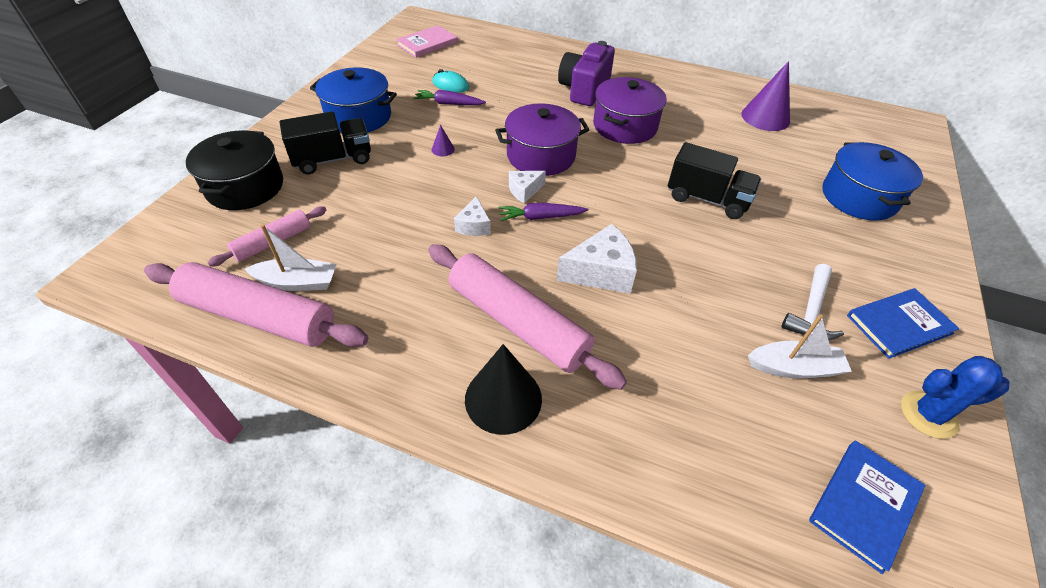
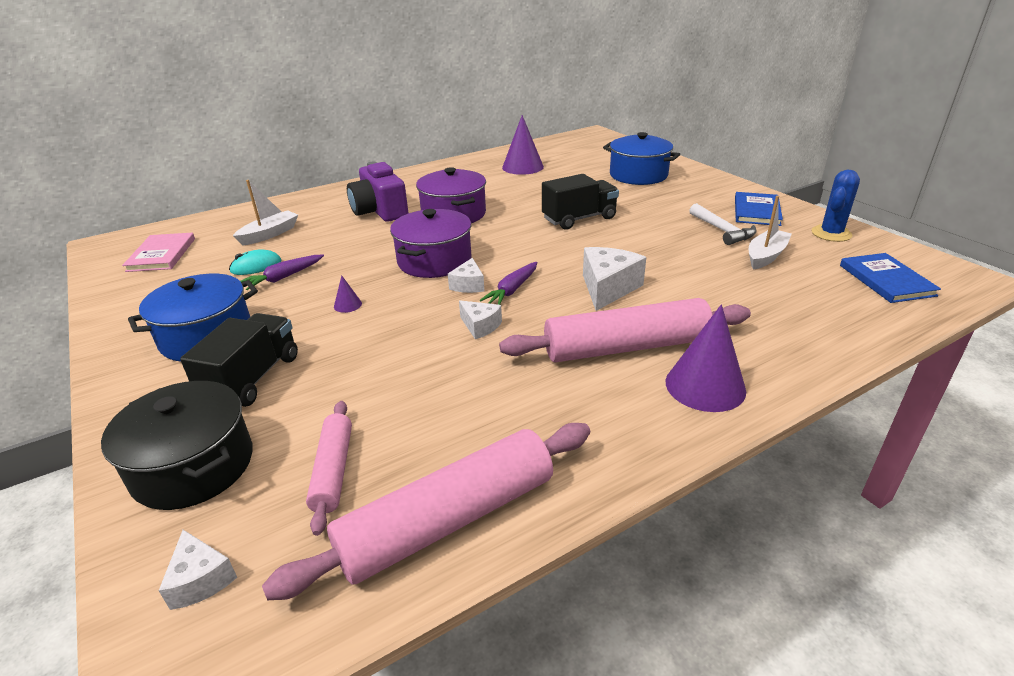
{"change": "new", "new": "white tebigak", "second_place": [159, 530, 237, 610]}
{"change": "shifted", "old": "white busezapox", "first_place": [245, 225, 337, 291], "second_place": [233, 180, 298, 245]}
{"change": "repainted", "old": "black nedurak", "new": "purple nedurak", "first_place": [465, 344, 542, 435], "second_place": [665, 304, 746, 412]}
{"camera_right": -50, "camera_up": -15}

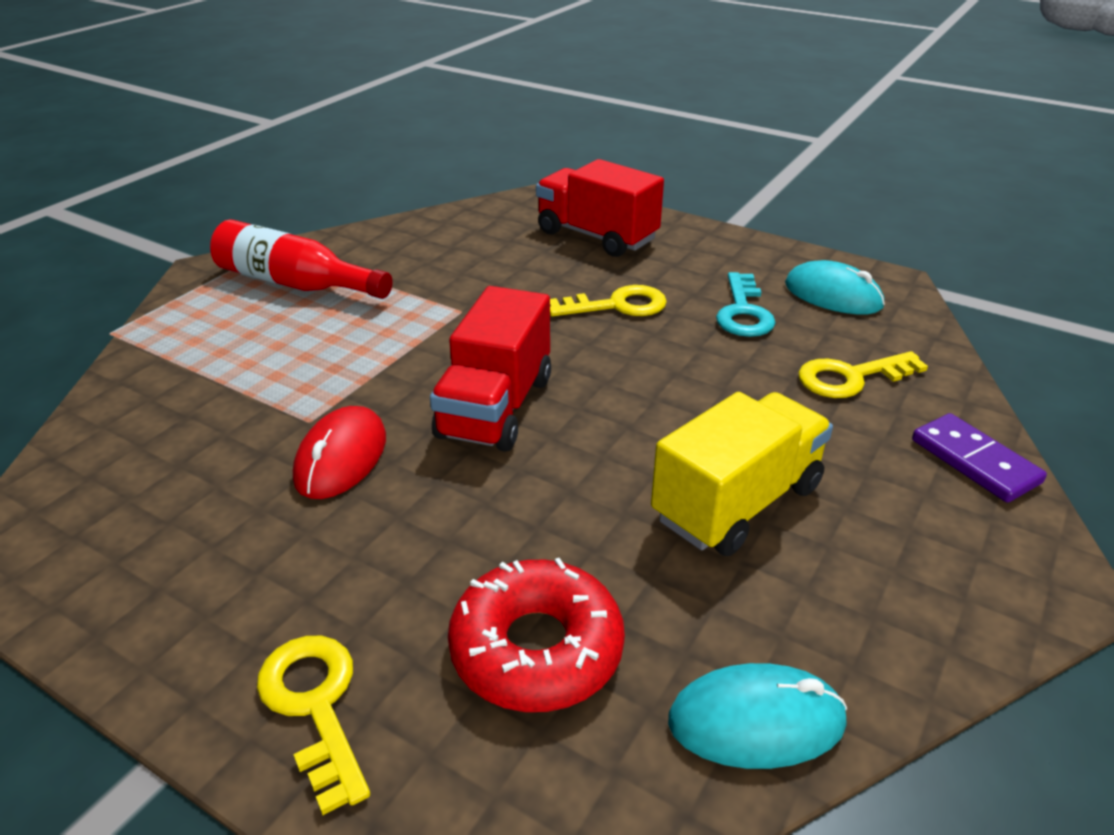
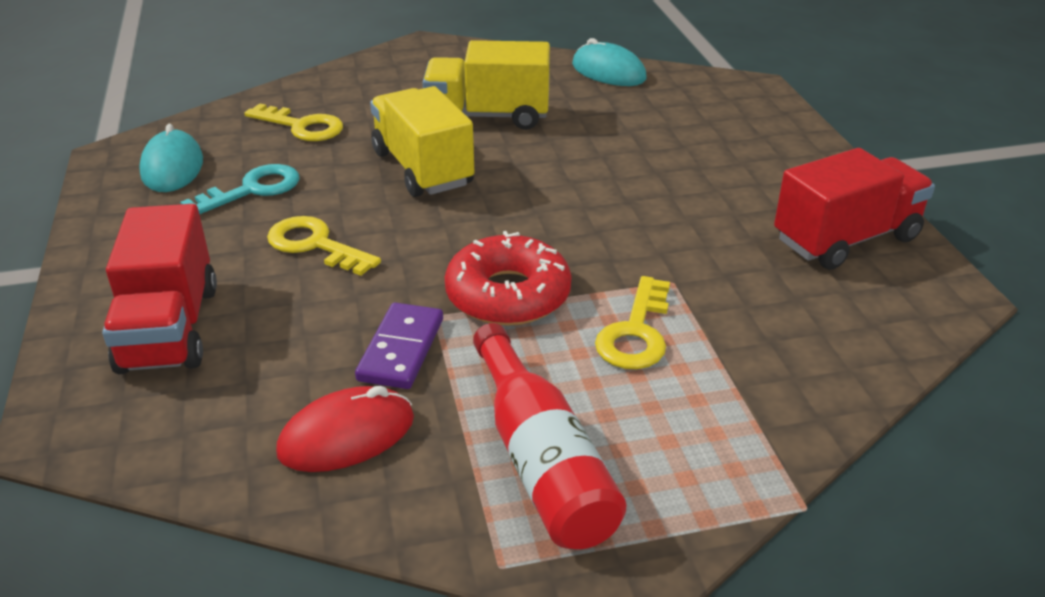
{"change": "new", "new": "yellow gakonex", "second_place": [370, 86, 475, 197]}
{"change": "shifted", "old": "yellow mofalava", "first_place": [257, 636, 370, 815], "second_place": [595, 276, 670, 369]}
{"change": "shifted", "old": "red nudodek", "first_place": [293, 406, 386, 499], "second_place": [276, 386, 414, 472]}
{"change": "shifted", "old": "red gakonex", "first_place": [430, 286, 551, 452], "second_place": [774, 148, 935, 270]}
{"change": "shifted", "old": "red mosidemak", "first_place": [448, 558, 625, 712], "second_place": [445, 231, 572, 326]}
{"change": "shifted", "old": "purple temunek", "first_place": [912, 413, 1047, 503], "second_place": [355, 303, 443, 389]}
{"camera_right": -135, "camera_up": 0}

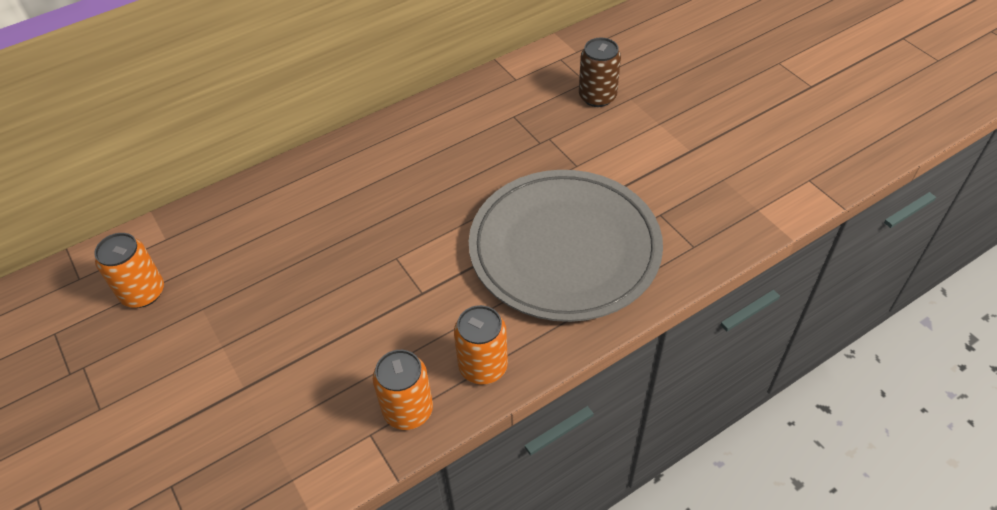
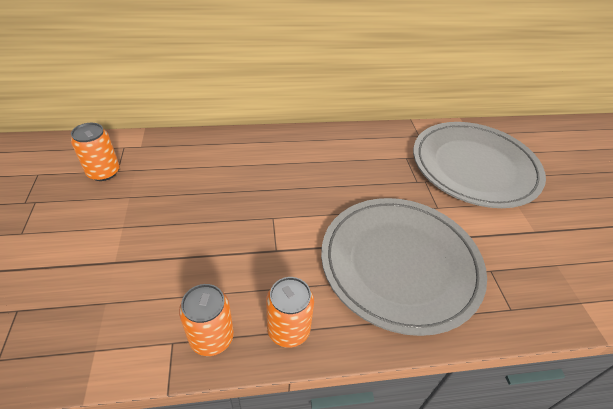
{"change": "swapped", "old": "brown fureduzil", "new": "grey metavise", "first_place": [579, 38, 621, 107], "second_place": [413, 122, 546, 208]}
{"camera_right": 20, "camera_up": -5}

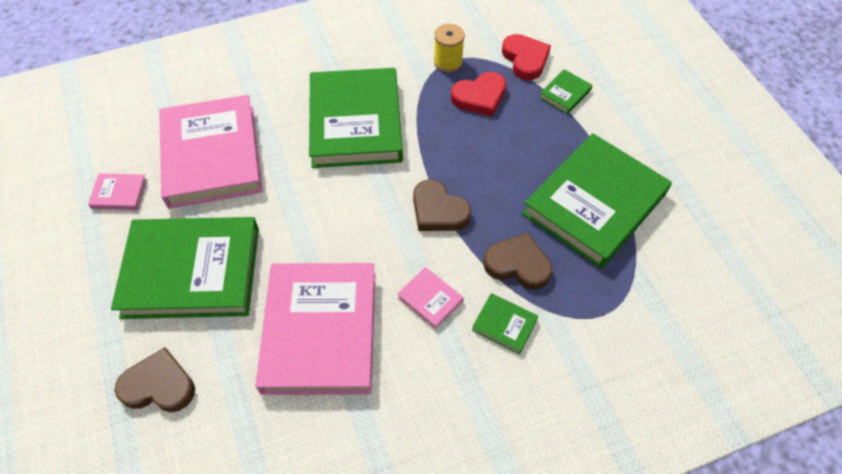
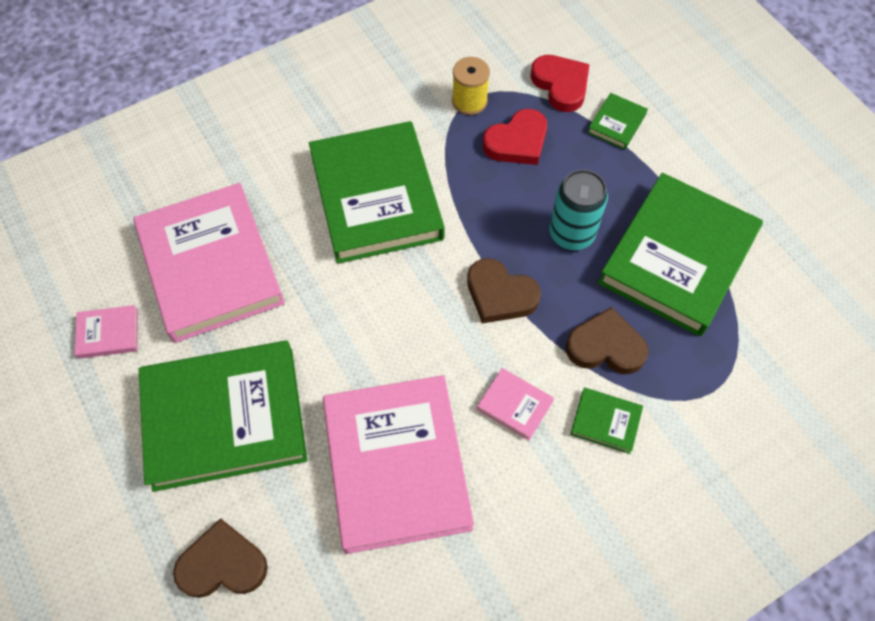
{"change": "new", "new": "turquoise fureduzil", "second_place": [549, 169, 608, 250]}
{"camera_right": -10, "camera_up": 5}

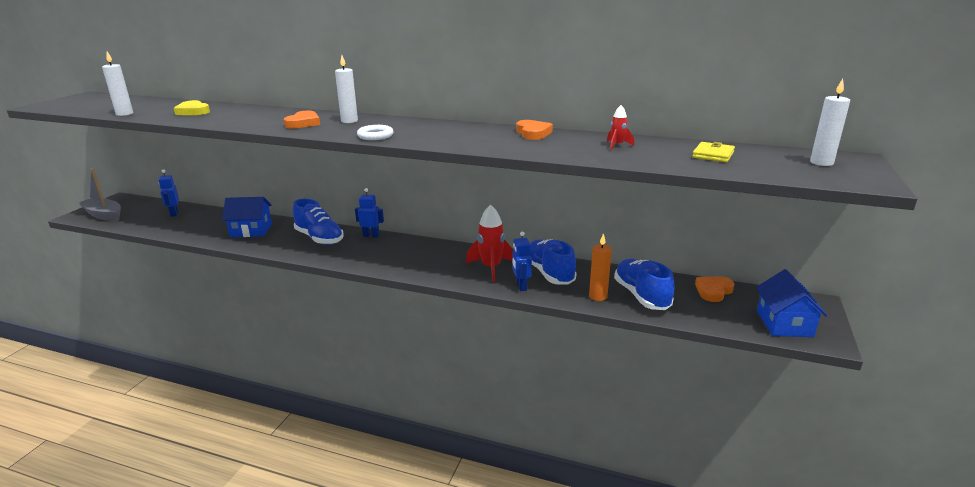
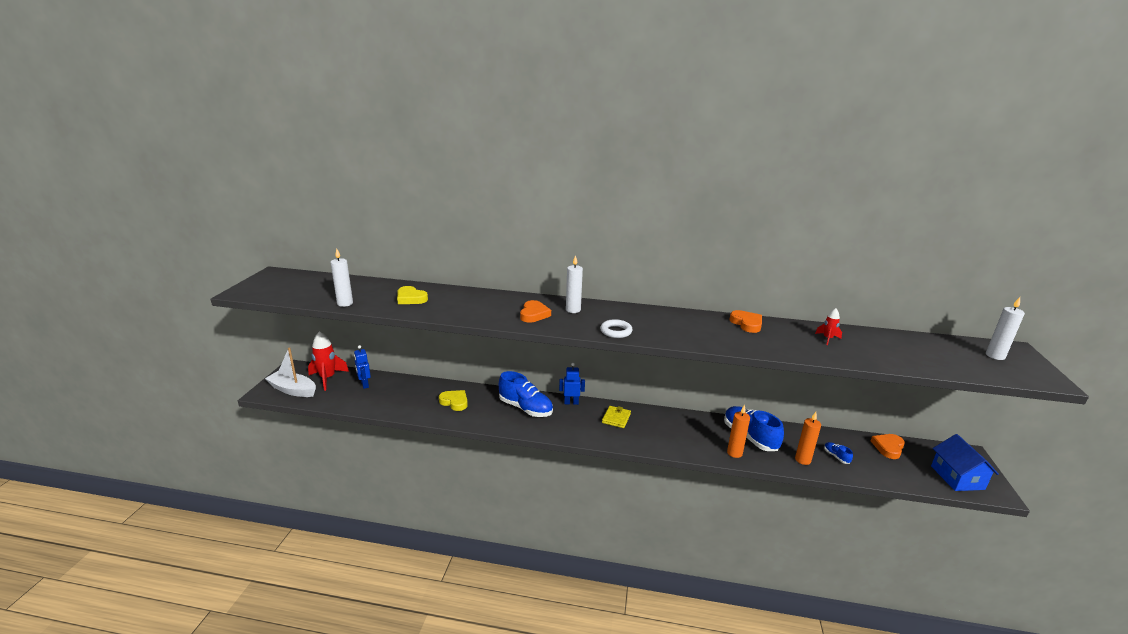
{"change": "shifted", "old": "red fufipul", "first_place": [466, 204, 513, 282], "second_place": [308, 331, 349, 391]}
{"change": "shifted", "old": "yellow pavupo", "first_place": [692, 142, 735, 162], "second_place": [602, 406, 631, 428]}
{"change": "swapped", "old": "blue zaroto", "new": "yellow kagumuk", "first_place": [222, 197, 272, 237], "second_place": [439, 390, 468, 411]}
{"change": "swapped", "old": "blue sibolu", "new": "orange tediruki", "first_place": [512, 232, 532, 291], "second_place": [727, 405, 750, 458]}
{"change": "repainted", "old": "grey busezapox", "new": "white busezapox", "first_place": [78, 168, 121, 221], "second_place": [265, 347, 316, 397]}
{"change": "scaled", "old": "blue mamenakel", "first_place": [614, 259, 674, 310], "second_place": [824, 442, 853, 464], "factor": 0.43}
{"camera_right": -10, "camera_up": 0}

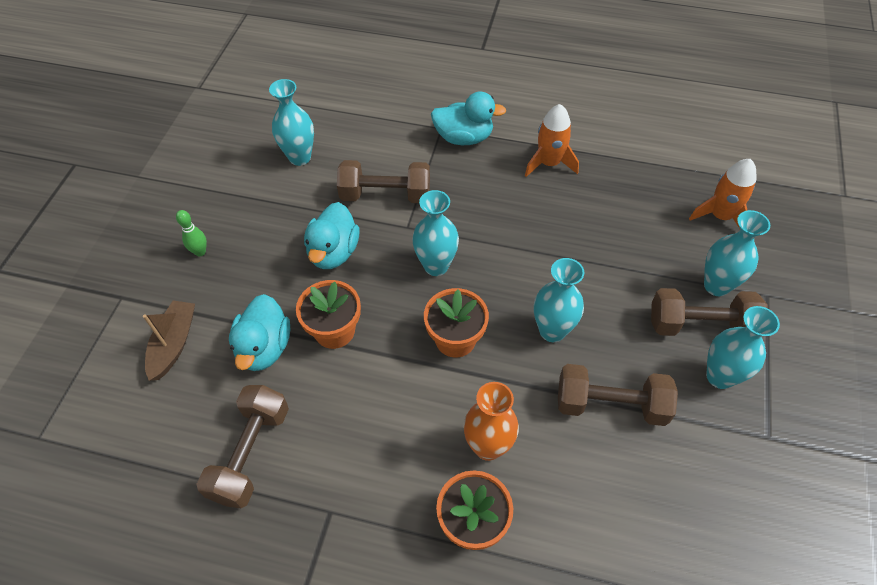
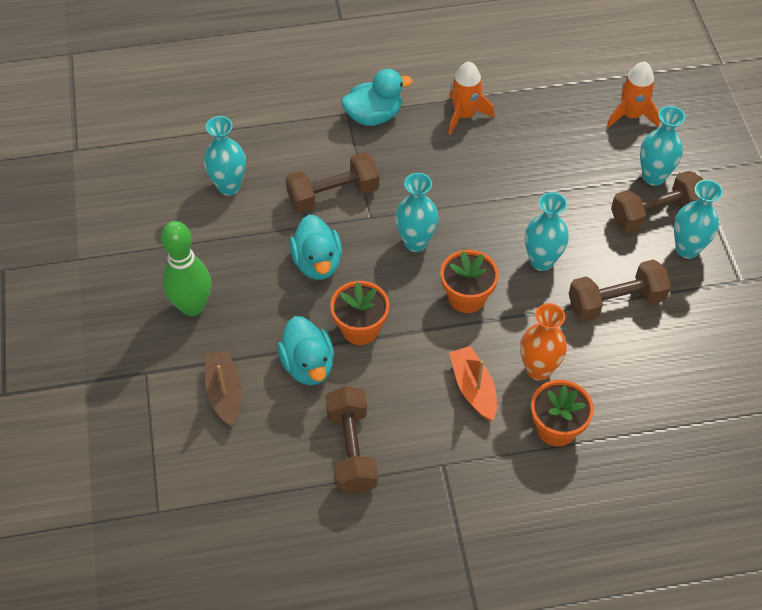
{"change": "new", "new": "orange busezapox", "second_place": [449, 346, 497, 421]}
{"change": "scaled", "old": "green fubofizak", "first_place": [176, 210, 207, 256], "second_place": [161, 221, 212, 316], "factor": 2.14}
{"camera_right": -25, "camera_up": 0}

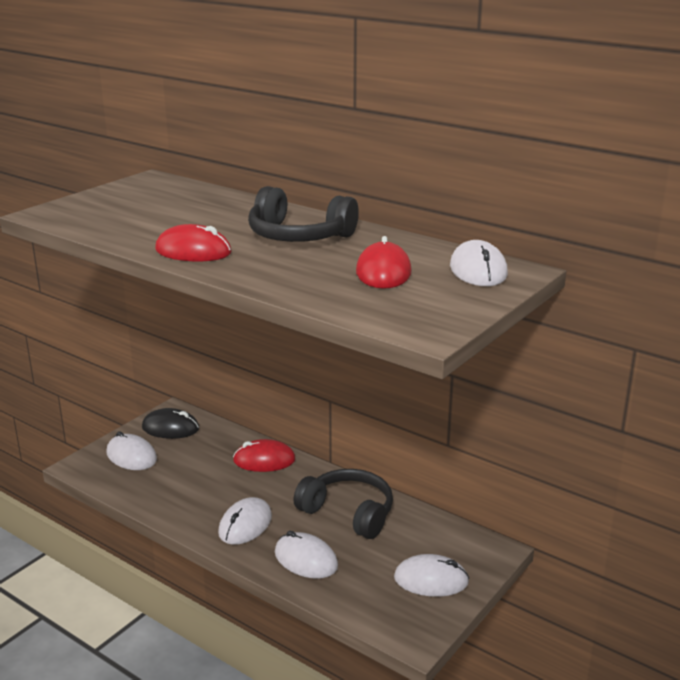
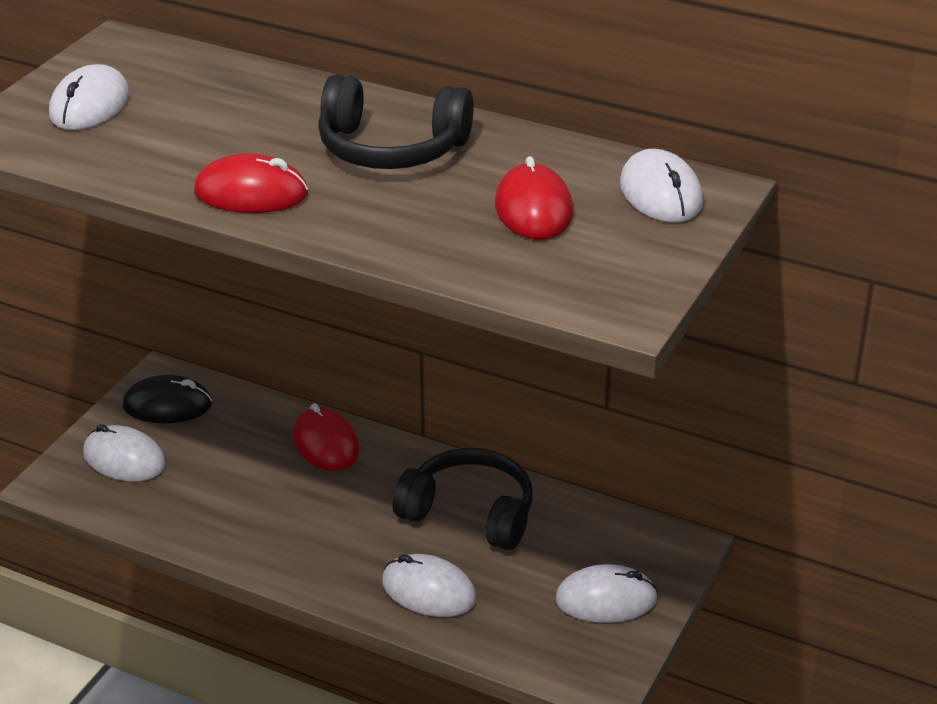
{"change": "shifted", "old": "white nudodek", "first_place": [218, 497, 272, 545], "second_place": [49, 64, 129, 130]}
{"change": "rotated", "old": "red nudodek", "first_place": [233, 439, 296, 472], "second_place": [293, 403, 360, 471], "degrees": 75}
{"camera_right": -10, "camera_up": 10}

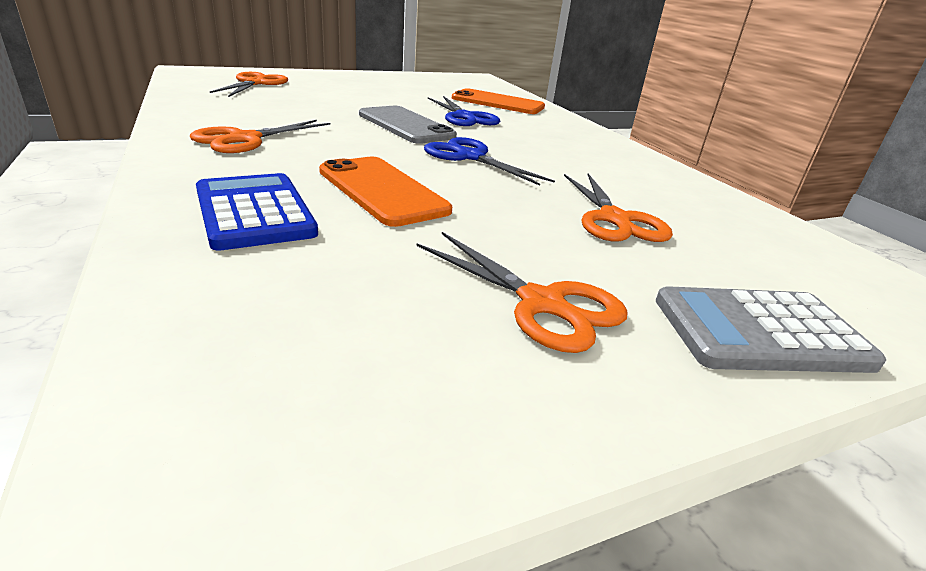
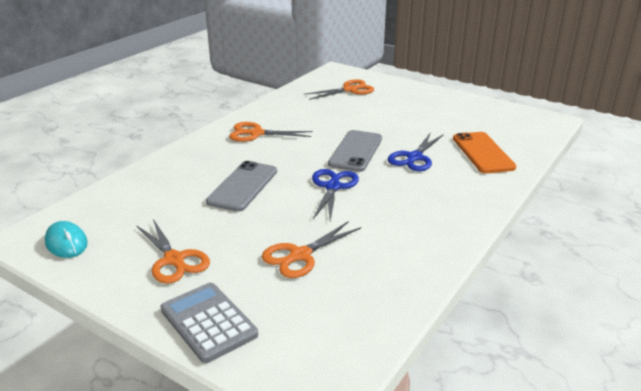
{"change": "gone", "old": "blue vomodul", "first_place": [196, 173, 318, 250]}
{"change": "new", "new": "turquoise nudodek", "second_place": [45, 221, 88, 258]}
{"change": "repainted", "old": "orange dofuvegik", "new": "grey dofuvegik", "first_place": [319, 157, 452, 227], "second_place": [206, 161, 277, 212]}
{"change": "rotated", "old": "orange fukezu", "first_place": [416, 232, 628, 353], "second_place": [136, 219, 210, 284], "degrees": -45}
{"camera_right": 60, "camera_up": 0}

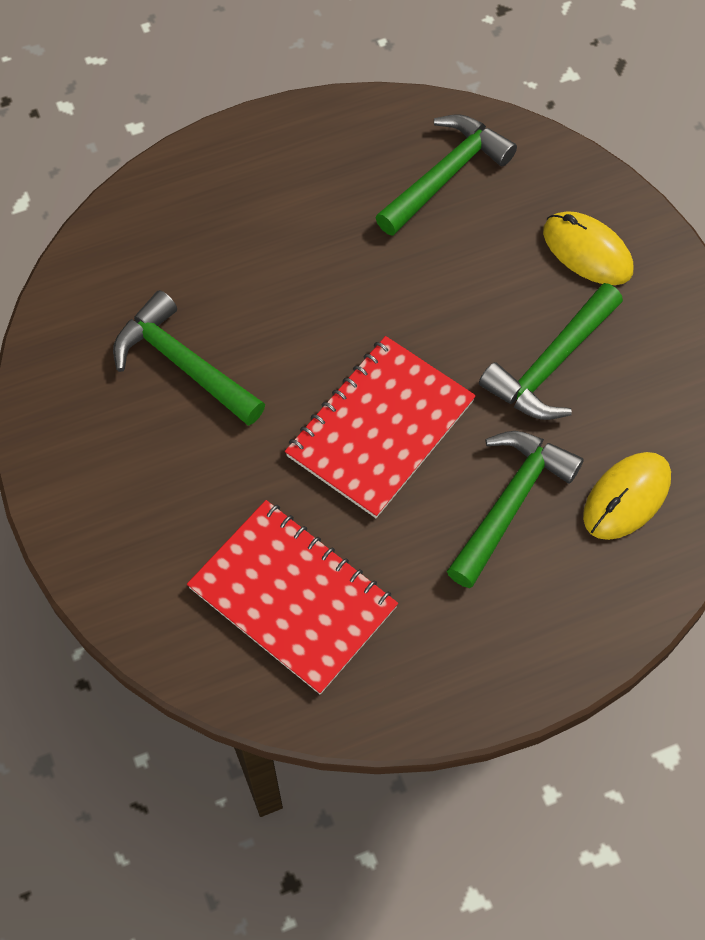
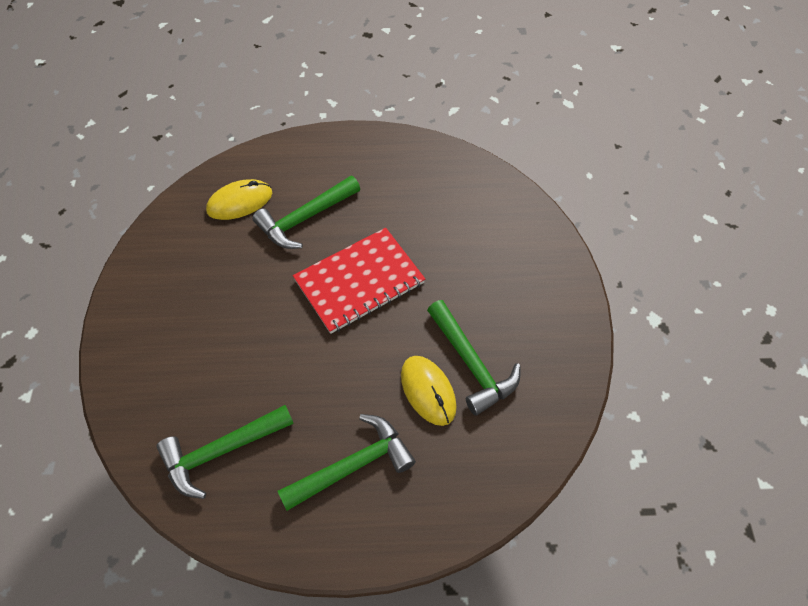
{"change": "gone", "old": "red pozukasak", "first_place": [187, 500, 398, 694]}
{"change": "shifted", "old": "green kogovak", "first_place": [479, 283, 623, 420], "second_place": [278, 414, 416, 511]}
{"change": "shifted", "old": "yellow nudodek", "first_place": [543, 211, 633, 285], "second_place": [401, 356, 457, 426]}
{"camera_right": -160, "camera_up": -5}

